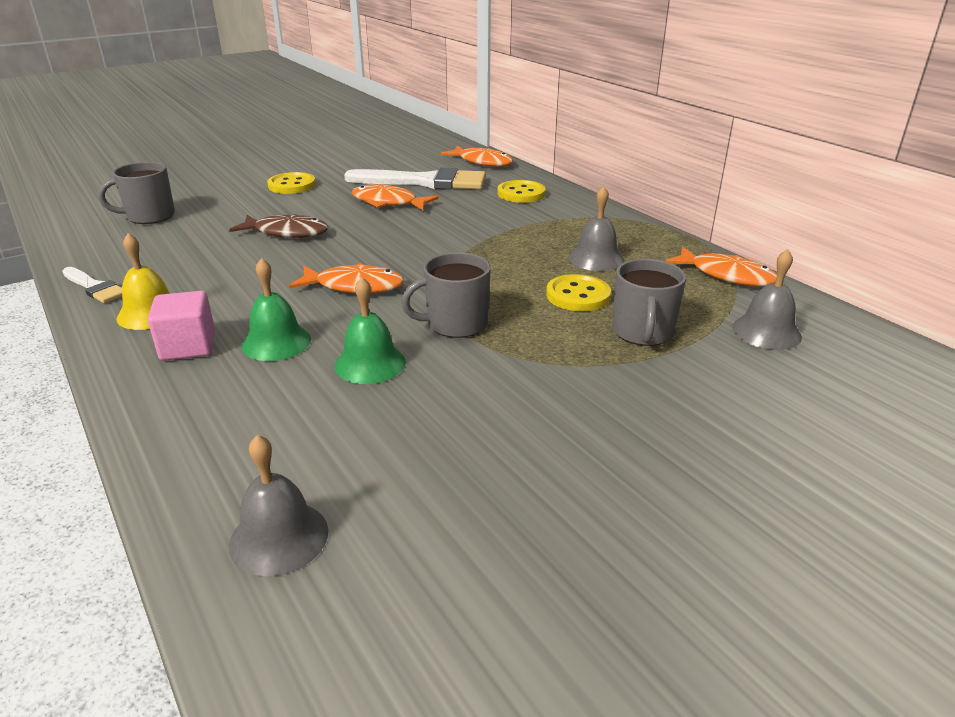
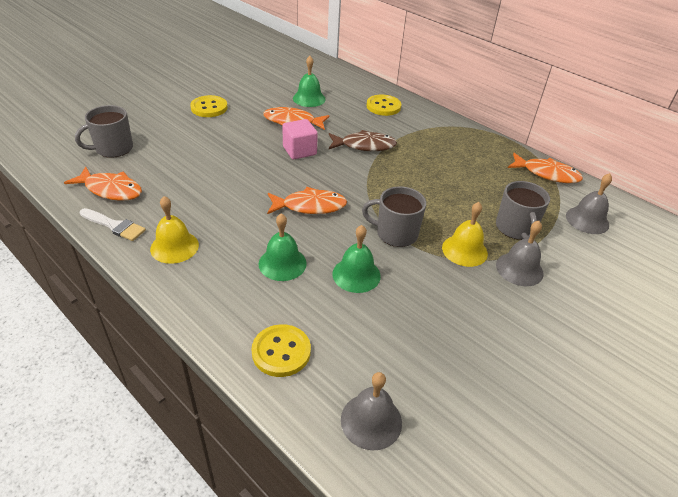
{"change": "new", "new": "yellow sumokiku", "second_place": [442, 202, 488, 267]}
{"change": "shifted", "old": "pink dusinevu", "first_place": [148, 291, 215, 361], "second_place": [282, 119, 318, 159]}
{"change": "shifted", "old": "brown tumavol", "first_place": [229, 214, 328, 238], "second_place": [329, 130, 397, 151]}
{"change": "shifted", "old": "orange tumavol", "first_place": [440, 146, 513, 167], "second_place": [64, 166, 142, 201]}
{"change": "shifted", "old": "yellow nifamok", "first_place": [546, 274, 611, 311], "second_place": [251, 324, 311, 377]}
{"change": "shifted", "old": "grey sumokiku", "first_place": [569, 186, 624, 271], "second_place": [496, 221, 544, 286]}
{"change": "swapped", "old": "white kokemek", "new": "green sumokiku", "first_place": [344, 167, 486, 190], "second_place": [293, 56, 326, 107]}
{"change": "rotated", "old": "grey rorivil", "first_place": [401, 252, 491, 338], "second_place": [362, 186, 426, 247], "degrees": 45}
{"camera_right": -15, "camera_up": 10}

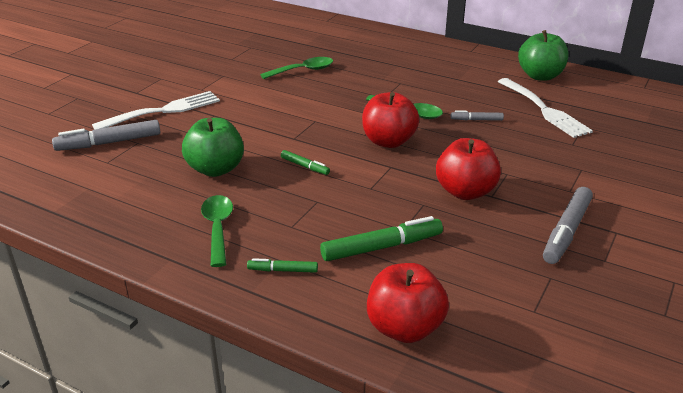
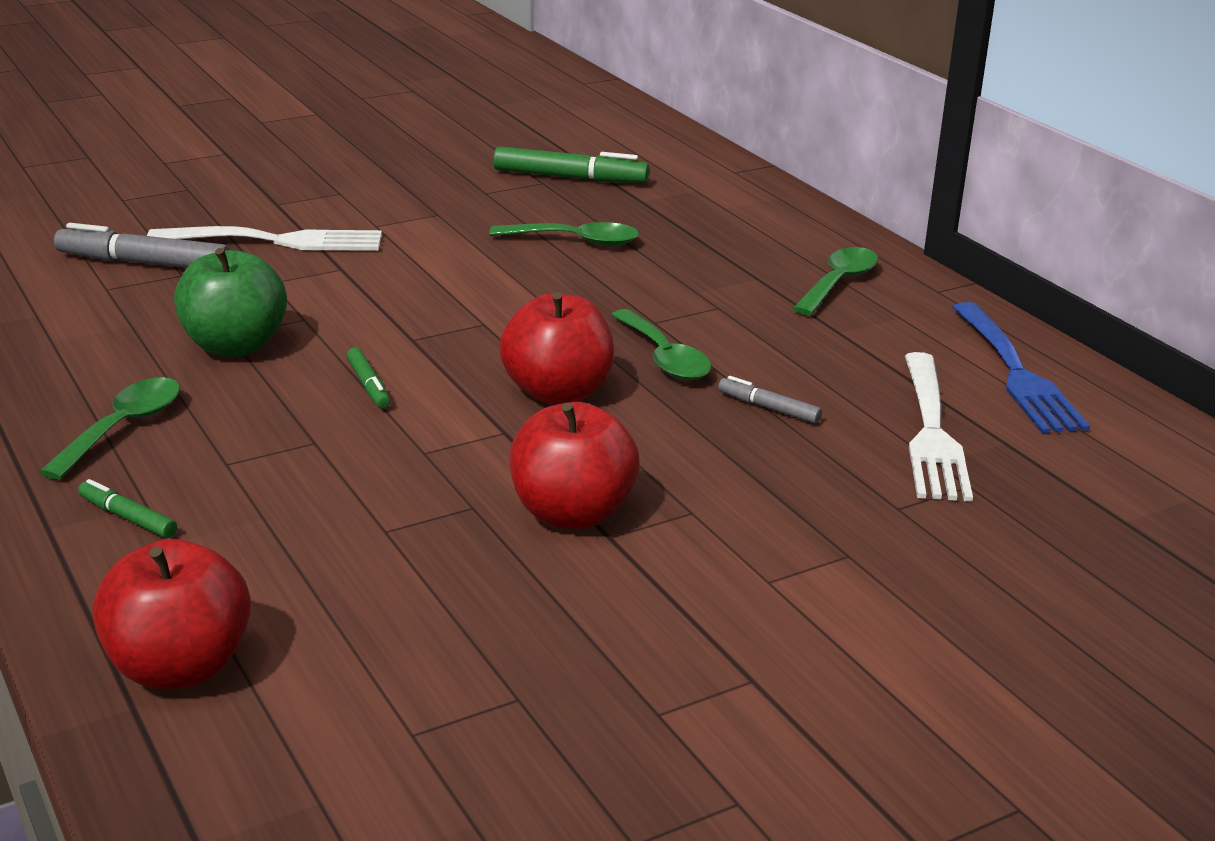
{"change": "gone", "old": "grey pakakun", "first_place": [543, 187, 593, 264]}
{"change": "new", "new": "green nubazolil", "second_place": [792, 247, 878, 316]}
{"change": "shifted", "old": "green pakakun", "first_place": [320, 216, 443, 261], "second_place": [493, 146, 649, 183]}
{"change": "swapped", "old": "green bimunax", "new": "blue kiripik", "first_place": [518, 30, 569, 81], "second_place": [952, 302, 1090, 433]}
{"camera_right": 30, "camera_up": -5}

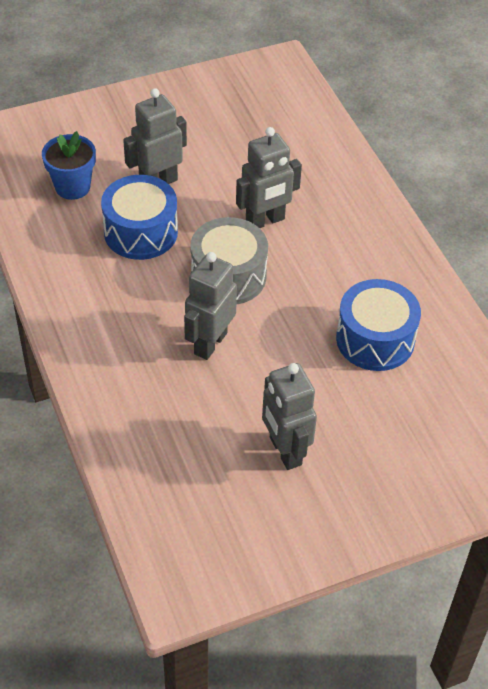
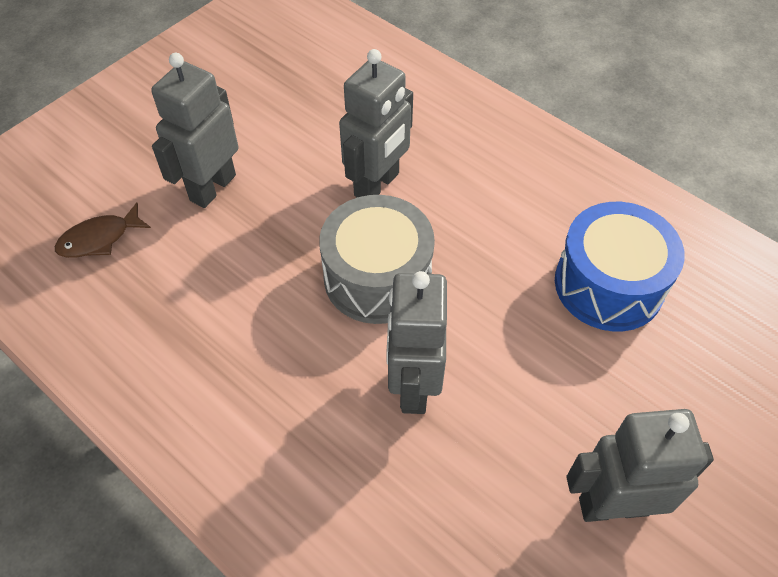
{"change": "gone", "old": "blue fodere", "first_place": [101, 175, 178, 260]}
{"change": "swapped", "old": "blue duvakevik", "new": "brown tumavol", "first_place": [42, 131, 96, 200], "second_place": [55, 203, 151, 258]}
{"change": "rotated", "old": "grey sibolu", "first_place": [262, 363, 317, 470], "second_place": [566, 409, 714, 522], "degrees": 135}
{"camera_right": -25, "camera_up": 5}

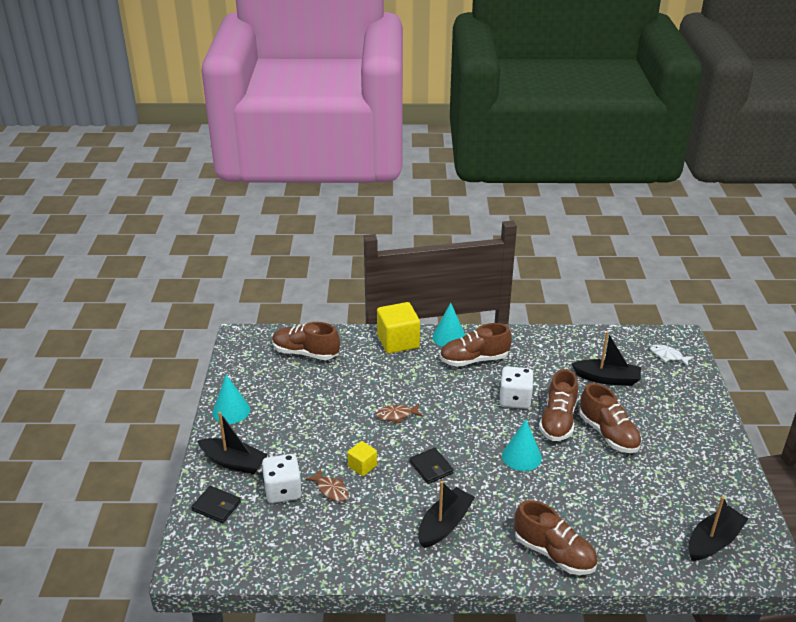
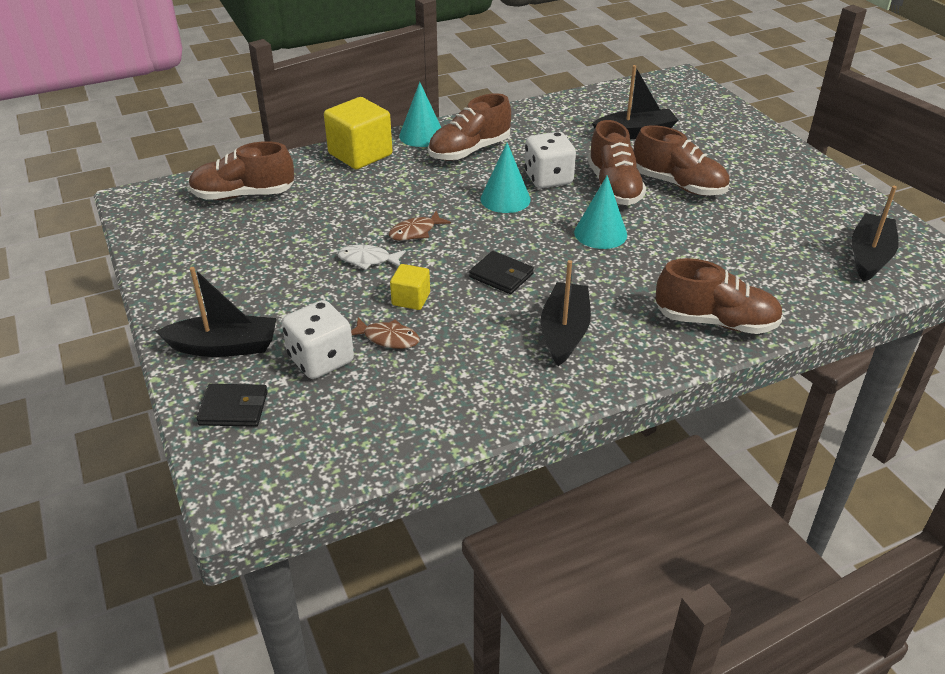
{"change": "shifted", "old": "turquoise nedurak", "first_place": [212, 375, 250, 424], "second_place": [481, 143, 531, 213]}
{"change": "shifted", "old": "white tumavol", "first_place": [650, 344, 694, 366], "second_place": [338, 245, 406, 270]}
{"camera_right": -25, "camera_up": 5}

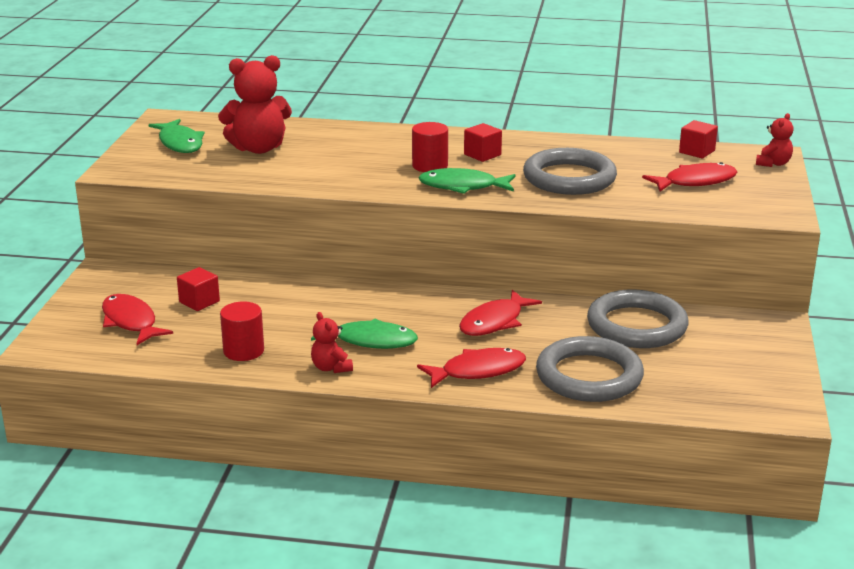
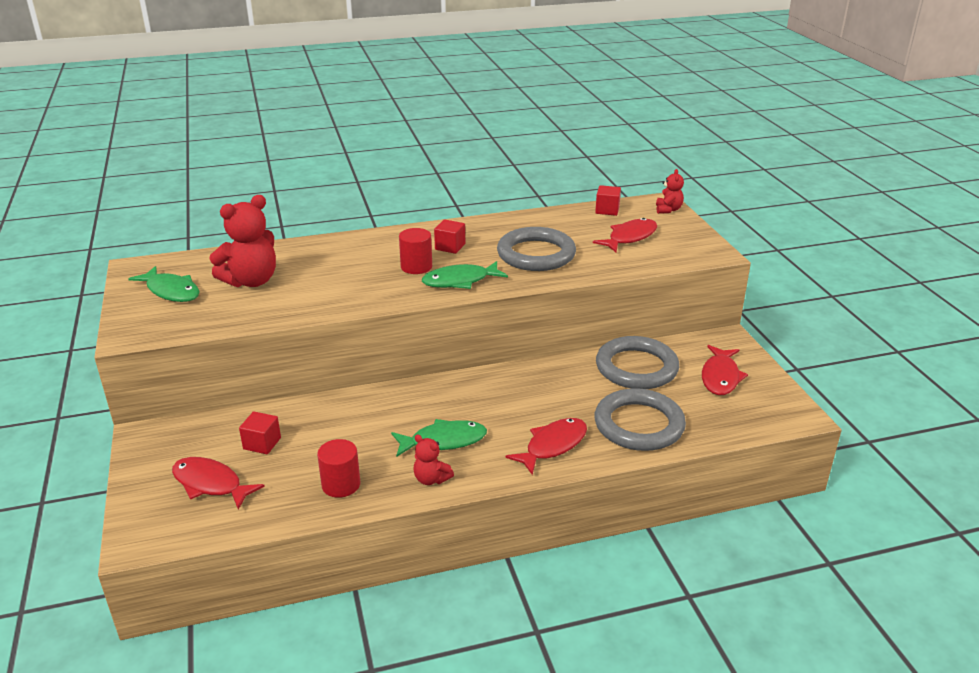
{"change": "shifted", "old": "red tumavol", "first_place": [459, 290, 542, 336], "second_place": [702, 345, 748, 395]}
{"camera_right": -25, "camera_up": 5}

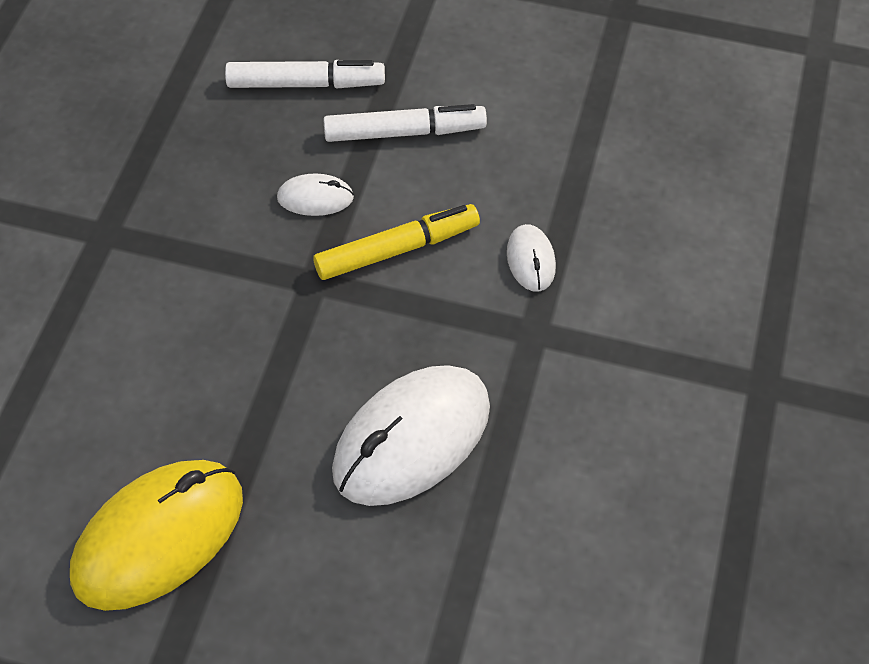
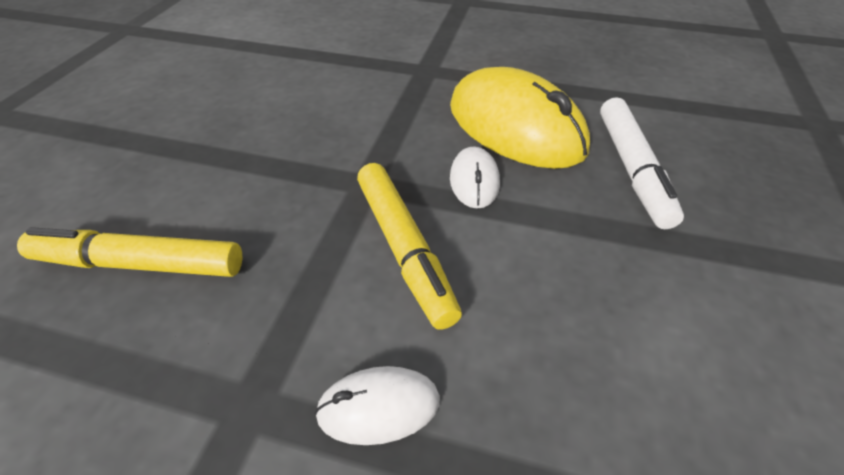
{"change": "gone", "old": "white pakakun", "first_place": [323, 104, 487, 142]}
{"change": "shifted", "old": "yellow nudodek", "first_place": [70, 460, 243, 611], "second_place": [450, 67, 590, 169]}
{"change": "swapped", "old": "white nudodek", "new": "yellow pakakun", "first_place": [332, 365, 490, 506], "second_place": [17, 227, 242, 277]}
{"camera_right": 90, "camera_up": -10}

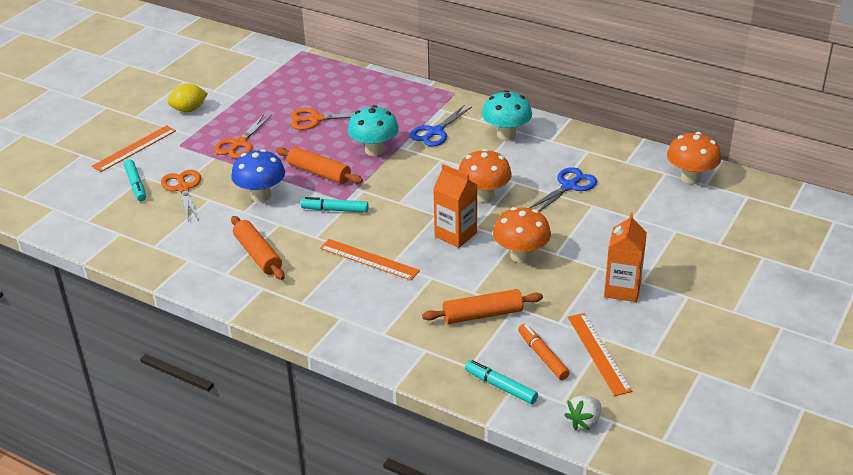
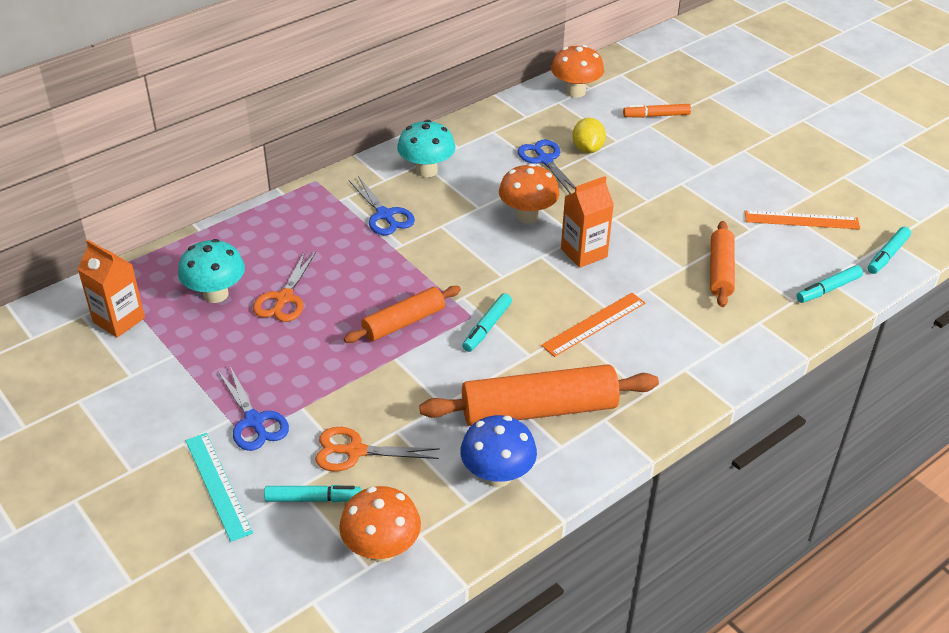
{"change": "gone", "old": "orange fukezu", "first_place": [214, 114, 272, 159]}
{"change": "new", "new": "blue fukezu", "second_place": [218, 366, 289, 451]}
{"change": "shifted", "old": "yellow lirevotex", "first_place": [167, 84, 208, 112], "second_place": [572, 118, 606, 153]}
{"change": "shifted", "old": "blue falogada", "first_place": [231, 149, 285, 202], "second_place": [460, 415, 537, 487]}
{"change": "shifted", "old": "turquoise falogada", "first_place": [348, 105, 399, 156], "second_place": [178, 239, 245, 303]}
{"change": "shifted", "old": "orange falogada", "first_place": [493, 207, 551, 263], "second_place": [339, 486, 421, 562]}
{"change": "shifted", "old": "orange pakakun", "first_place": [518, 324, 570, 380], "second_place": [623, 104, 691, 118]}
{"change": "shifted", "old": "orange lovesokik", "first_place": [604, 212, 647, 302], "second_place": [78, 240, 145, 338]}
{"change": "swapped", "old": "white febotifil", "new": "turquoise pakakun", "first_place": [564, 396, 601, 430], "second_place": [868, 227, 911, 274]}
{"change": "repainted", "old": "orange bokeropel", "new": "turquoise bokeropel", "first_place": [92, 125, 176, 172], "second_place": [185, 433, 253, 542]}
{"change": "scaled", "old": "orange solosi", "first_place": [231, 216, 285, 280], "second_place": [419, 364, 659, 426], "factor": 1.65}
{"camera_right": -70, "camera_up": 5}

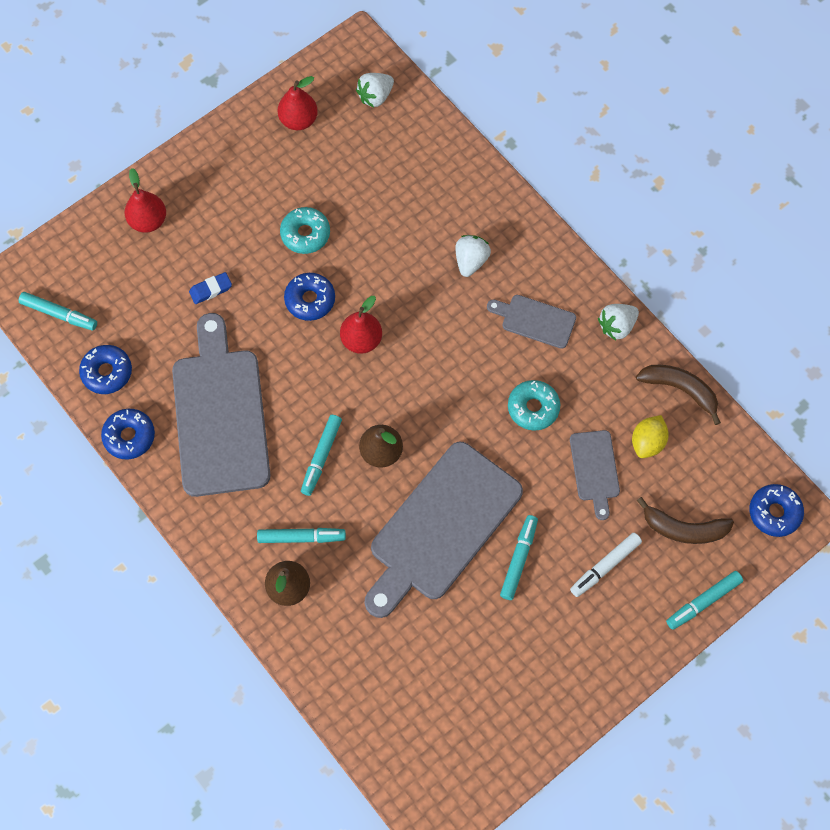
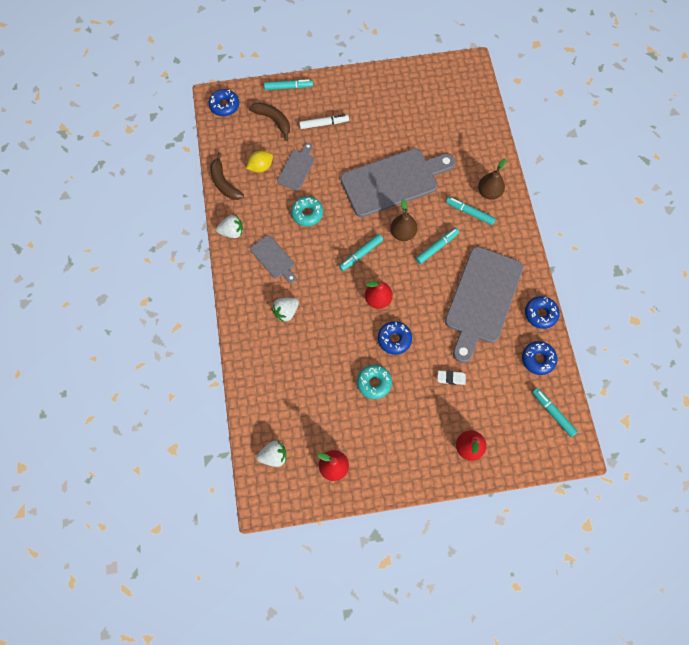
{"change": "shifted", "old": "turquoise pakakun", "first_place": [500, 515, 538, 600], "second_place": [339, 234, 383, 271]}
{"change": "repainted", "old": "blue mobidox", "new": "white mobidox", "first_place": [189, 272, 232, 304], "second_place": [437, 370, 466, 385]}
{"camera_right": -150, "camera_up": 0}

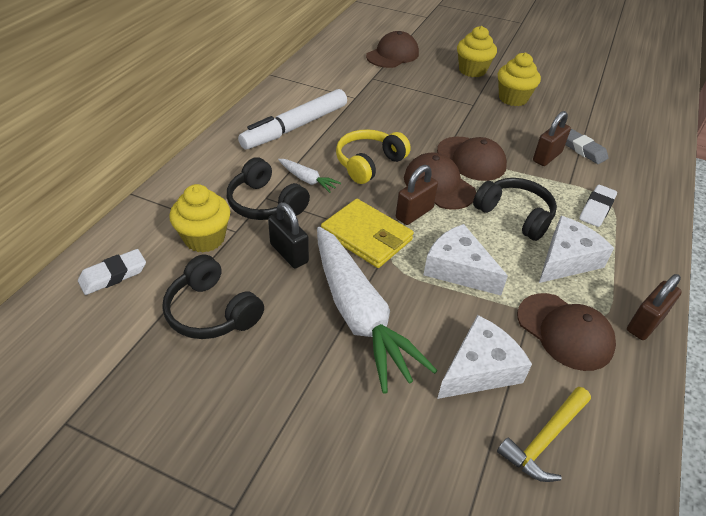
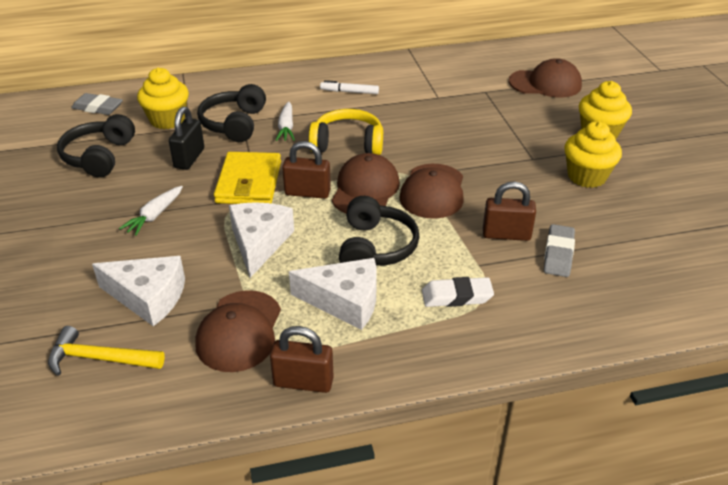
{"change": "repainted", "old": "white mobidox", "new": "grey mobidox", "first_place": [78, 249, 146, 295], "second_place": [71, 93, 123, 115]}
{"change": "scaled", "old": "white pakakun", "first_place": [238, 89, 347, 150], "second_place": [320, 80, 379, 94], "factor": 0.45}
{"change": "scaled", "old": "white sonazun", "first_place": [317, 227, 438, 394], "second_place": [119, 186, 183, 236], "factor": 0.43}
{"camera_right": 55, "camera_up": -5}

